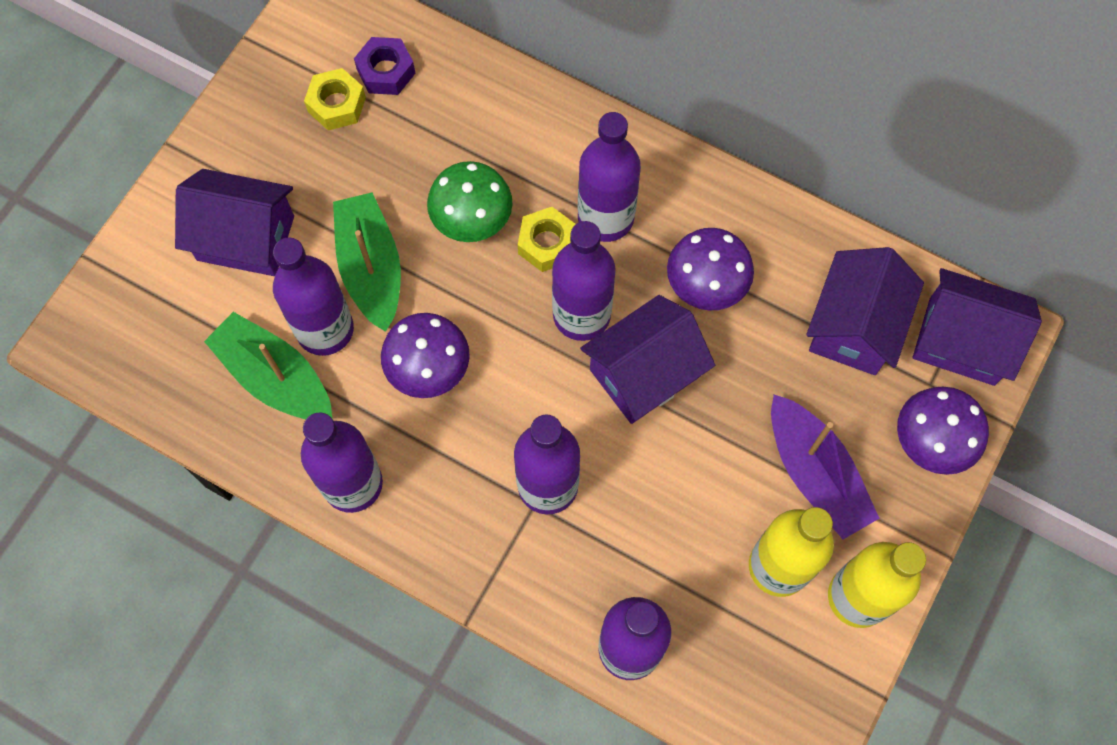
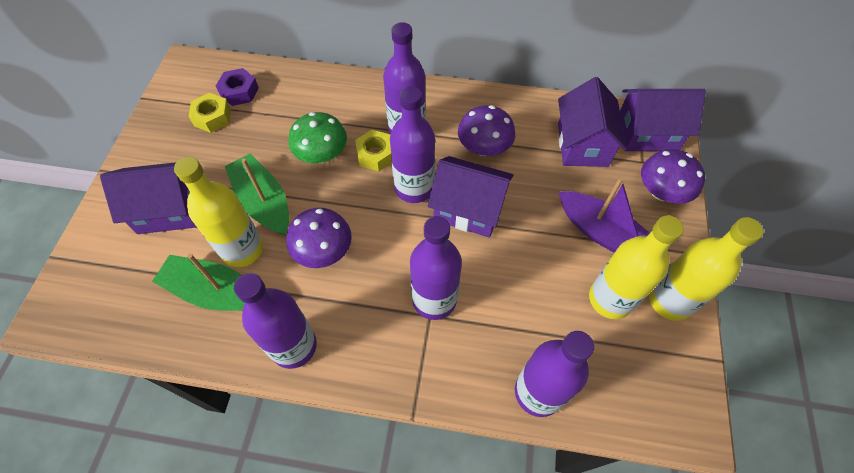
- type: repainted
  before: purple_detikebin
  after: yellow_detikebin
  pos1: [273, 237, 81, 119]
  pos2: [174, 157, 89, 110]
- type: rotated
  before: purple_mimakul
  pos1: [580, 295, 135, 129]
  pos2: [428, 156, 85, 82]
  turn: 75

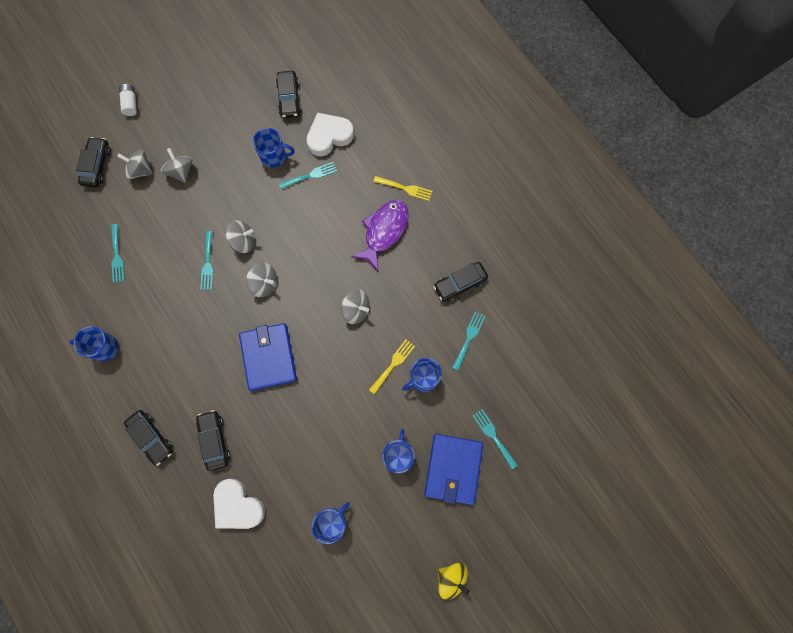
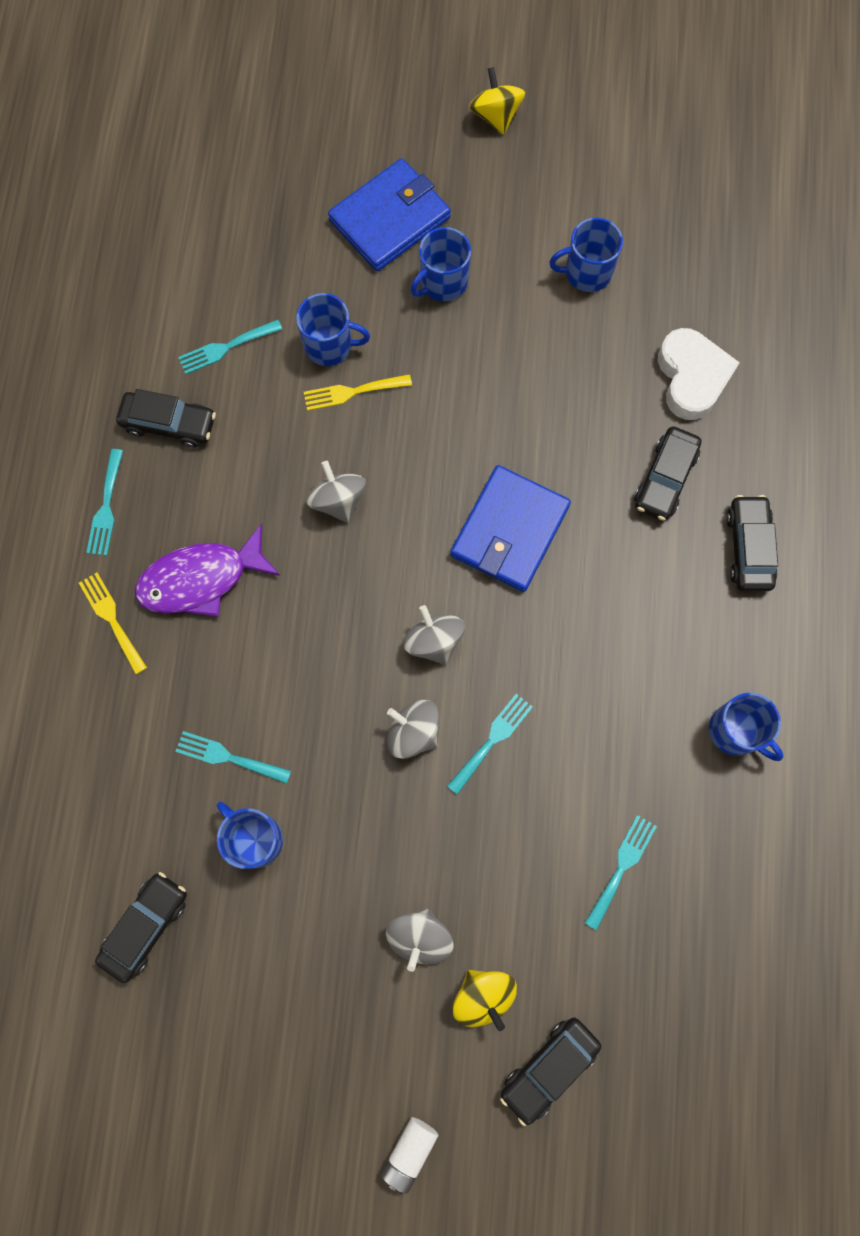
- type: gone
  before: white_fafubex
  pos1: [306, 113, 48, 44]
- type: shifted
  before: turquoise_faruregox
  pos1: [472, 409, 46, 61]
  pos2: [86, 449, 37, 107]
- type: repainted
  before: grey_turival
  after: yellow_turival
  pos1: [117, 149, 36, 30]
  pos2: [453, 970, 64, 61]

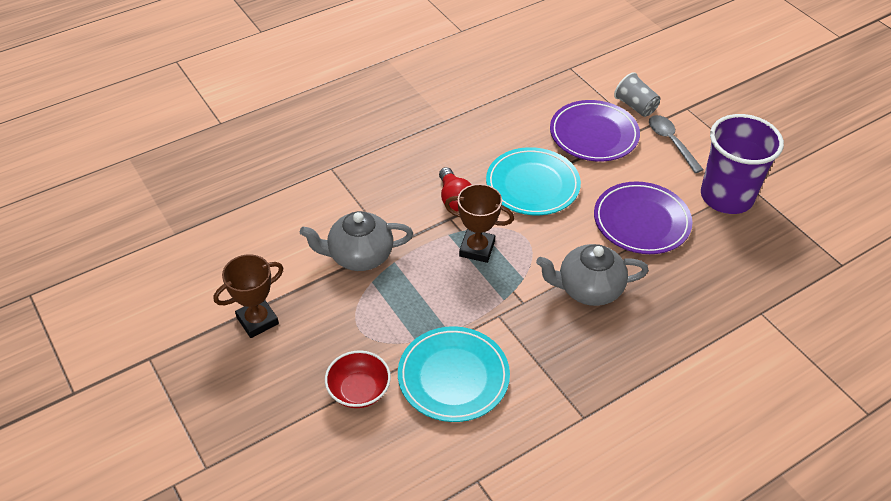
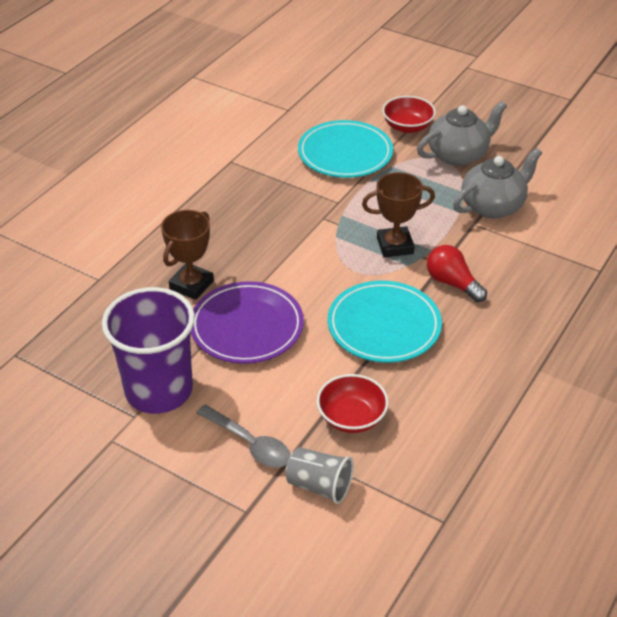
- type: shifted
  before: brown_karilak
  pos1: [214, 254, 69, 84]
  pos2: [161, 210, 53, 90]
- type: shifted
  before: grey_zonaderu
  pos1: [536, 244, 113, 62]
  pos2: [417, 101, 90, 65]
- type: swapped
  before: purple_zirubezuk
  after: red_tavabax
  pos1: [550, 100, 90, 62]
  pos2: [317, 374, 72, 59]

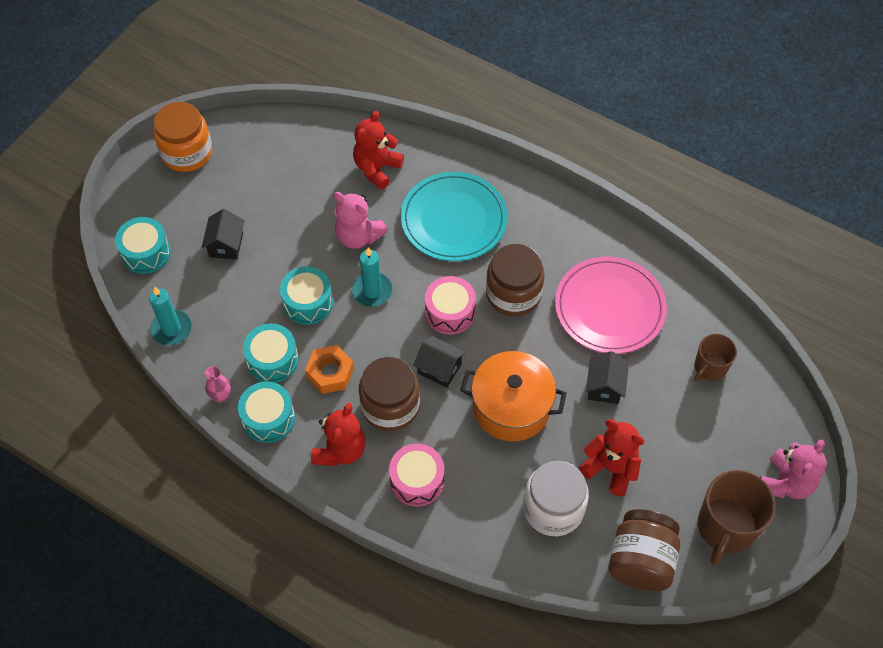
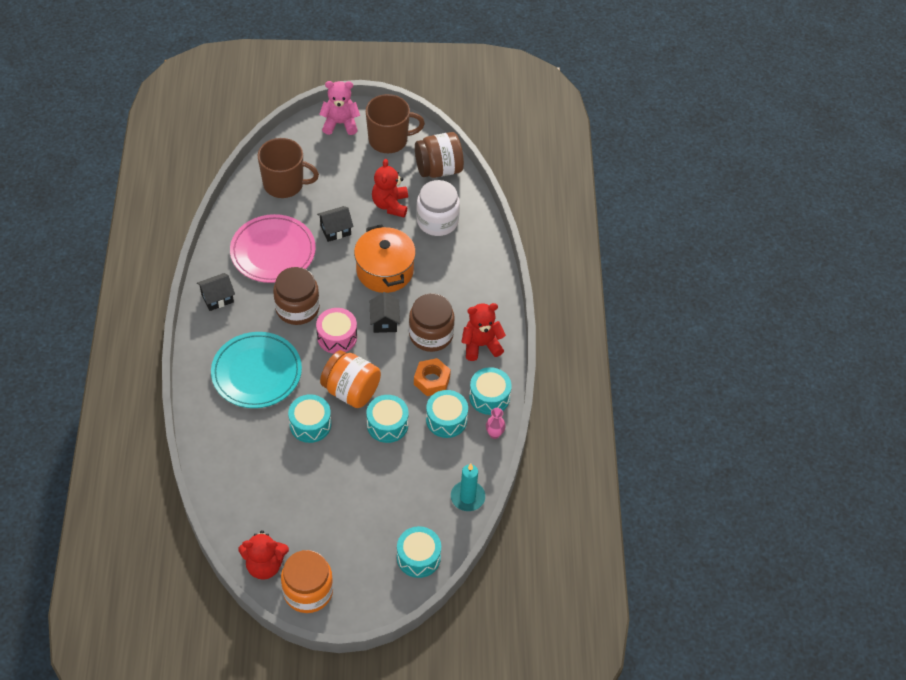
- type: gone
  before: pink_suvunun
  pos1: [389, 444, 55, 62]
- type: shifted
  before: black_mimakul
  pos1: [202, 209, 43, 51]
  pos2: [197, 273, 38, 38]
- type: shifted
  before: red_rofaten
  pos1: [353, 111, 51, 79]
  pos2: [239, 530, 50, 50]
- type: swapped
  before: pink_rofaten
  after: turquoise_suvunun
  pos1: [334, 192, 54, 57]
  pos2: [288, 394, 43, 49]
- type: swapped
  before: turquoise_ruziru
  after: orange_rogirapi
  pos1: [352, 247, 41, 60]
  pos2: [320, 350, 61, 58]
- type: scaled
  before: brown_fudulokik
  pos1: [694, 334, 43, 47]
  pos2: [257, 138, 62, 60]
  scale: 1.67

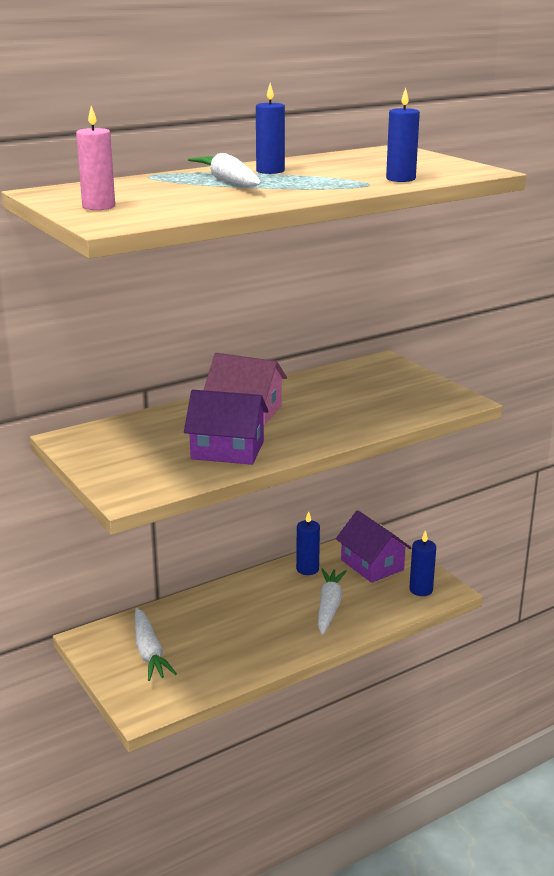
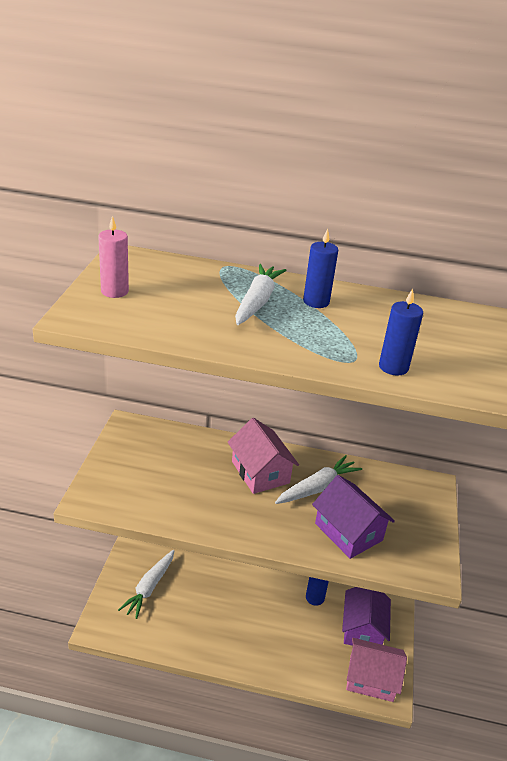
- type: shifted
  before: purple_mimakul
  pos1: [184, 390, 84, 75]
  pos2: [312, 475, 83, 84]
- type: shifted
  before: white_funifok
  pos1: [318, 568, 29, 67]
  pos2: [275, 455, 87, 49]
- type: swapped
  before: blue_ruziru
  after: pink_mimakul
  pos1: [409, 530, 27, 66]
  pos2: [346, 638, 61, 64]

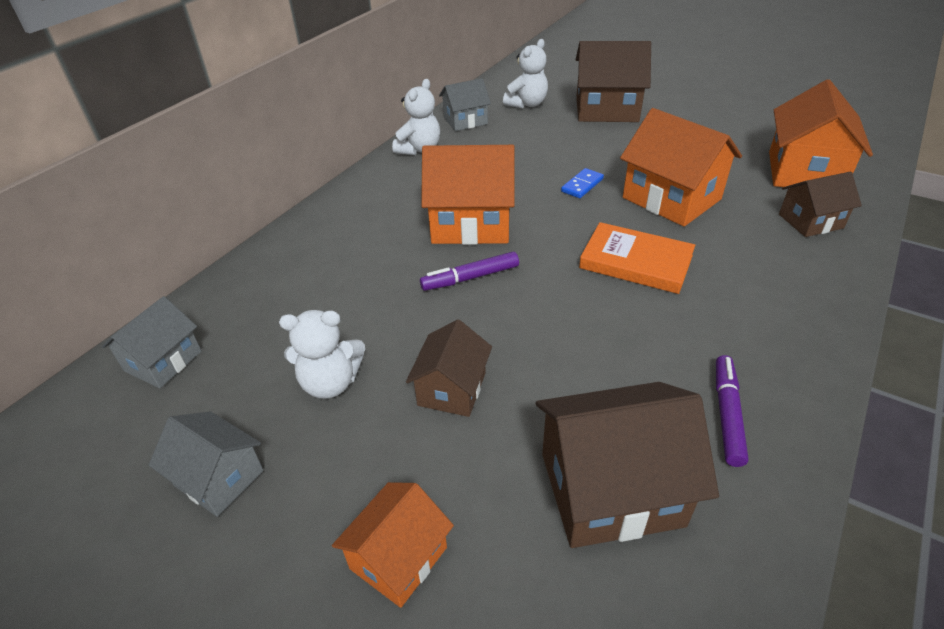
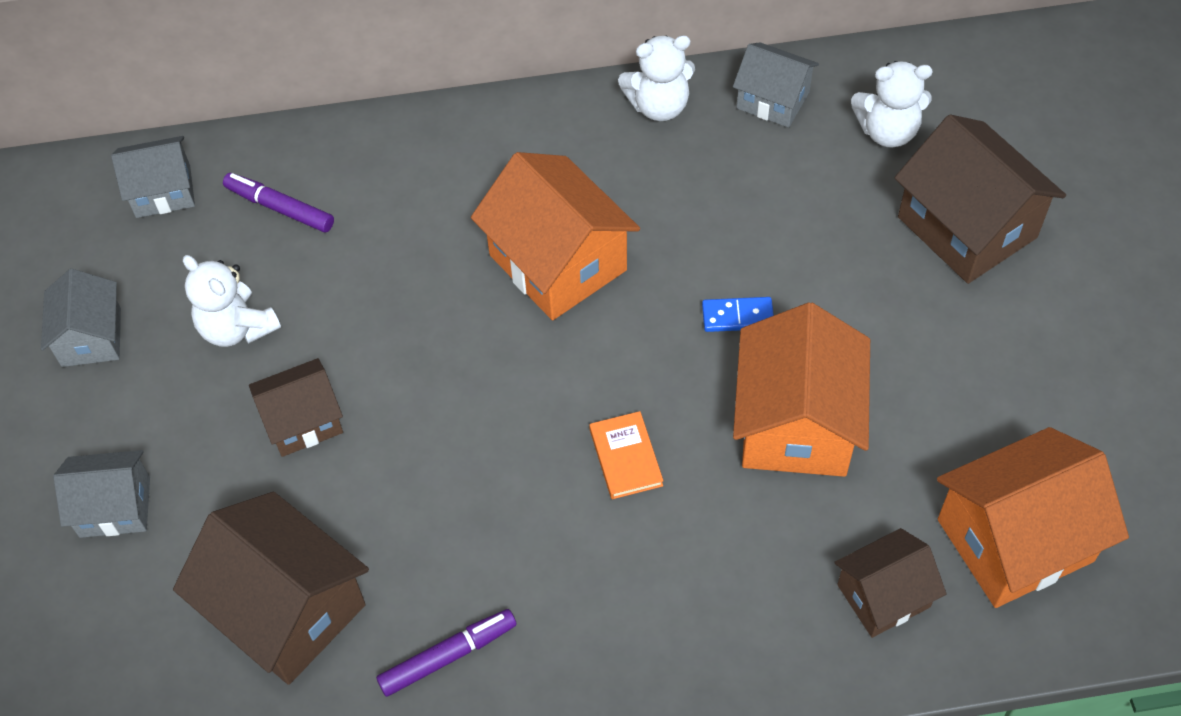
- type: shifted
  before: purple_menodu
  pos1: [420, 252, 99, 39]
  pos2: [223, 173, 111, 60]
- type: repainted
  before: orange_mimakul
  after: grey_mimakul
  pos1: [332, 482, 122, 126]
  pos2: [53, 450, 97, 88]
- type: rotated
  before: brown_mimakul
  pos1: [779, 172, 83, 65]
  pos2: [834, 528, 113, 110]
  turn: -60
- type: scaled
  before: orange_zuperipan
  pos1: [579, 222, 116, 72]
  pos2: [589, 411, 75, 88]
  scale: 0.61

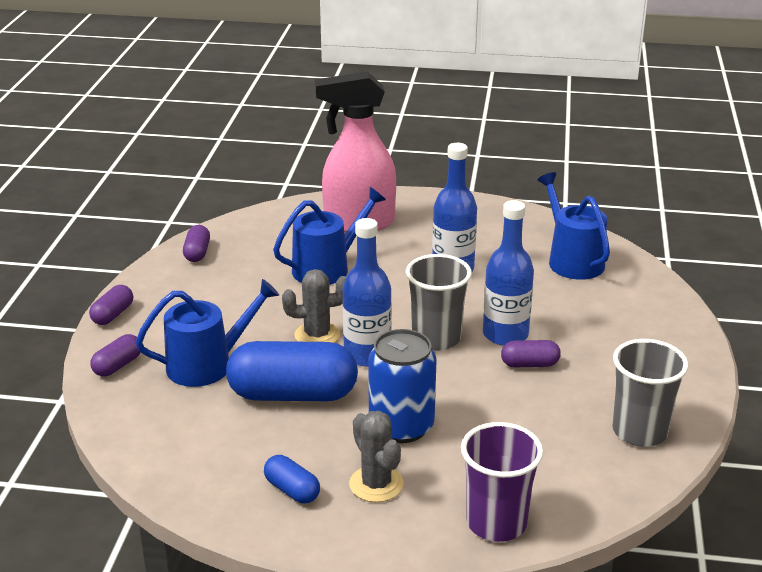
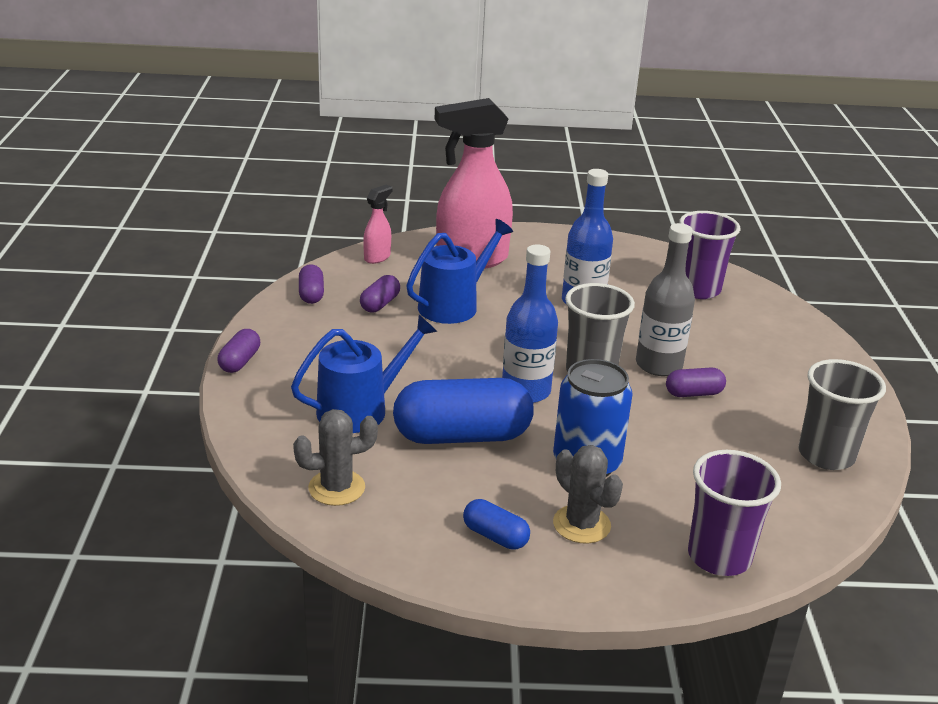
- type: new
  after: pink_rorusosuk
  pos2: [363, 185, 29, 79]
- type: shifted
  before: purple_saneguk
  pos1: [90, 334, 51, 43]
  pos2: [360, 275, 40, 38]
- type: shifted
  before: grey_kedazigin
  pos1: [282, 269, 64, 74]
  pos2: [293, 409, 85, 97]
- type: swapped
  before: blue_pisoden
  after: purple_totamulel
  pos1: [537, 172, 73, 108]
  pos2: [679, 211, 61, 88]
- type: repainted
  before: blue_detikebin
  after: grey_detikebin
  pos1: [483, 200, 51, 146]
  pos2: [636, 223, 59, 153]

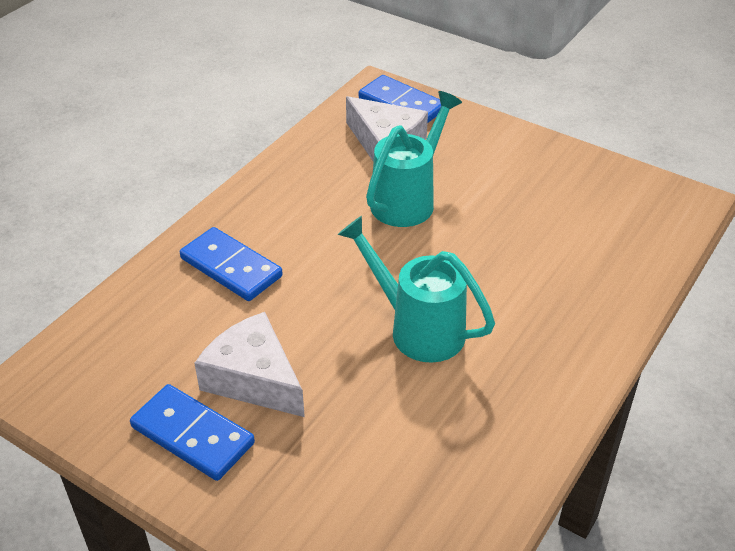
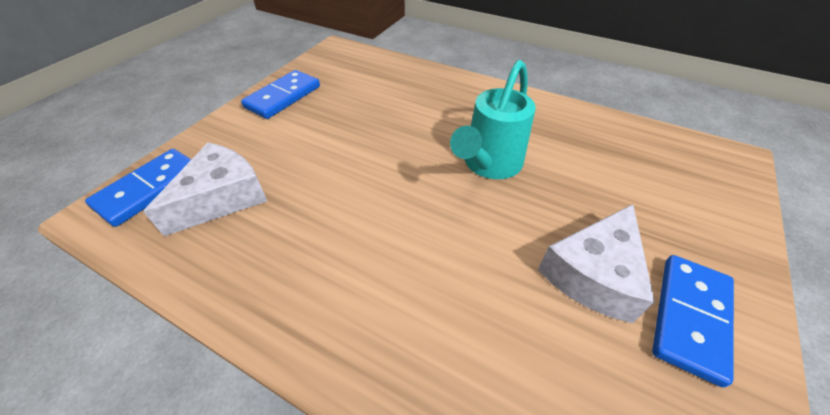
- type: gone
  before: turquoise_pisoden
  pos1: [366, 91, 96, 136]
- type: shifted
  before: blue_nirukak
  pos1: [180, 227, 103, 74]
  pos2: [241, 70, 79, 49]

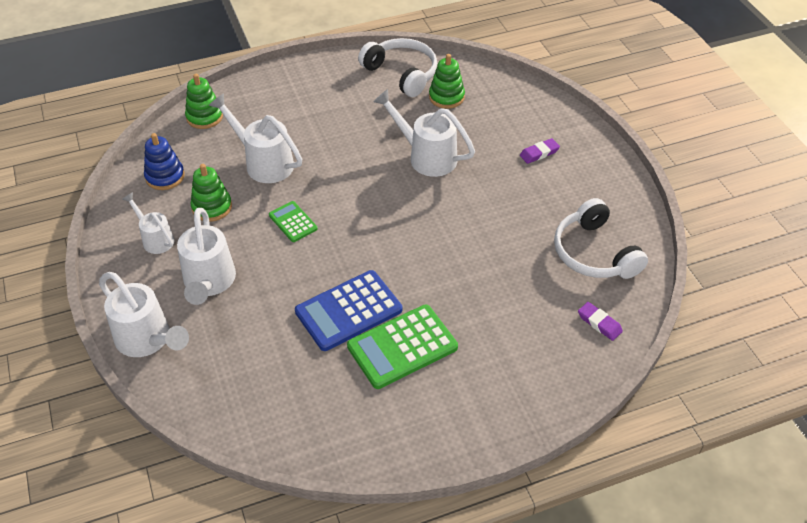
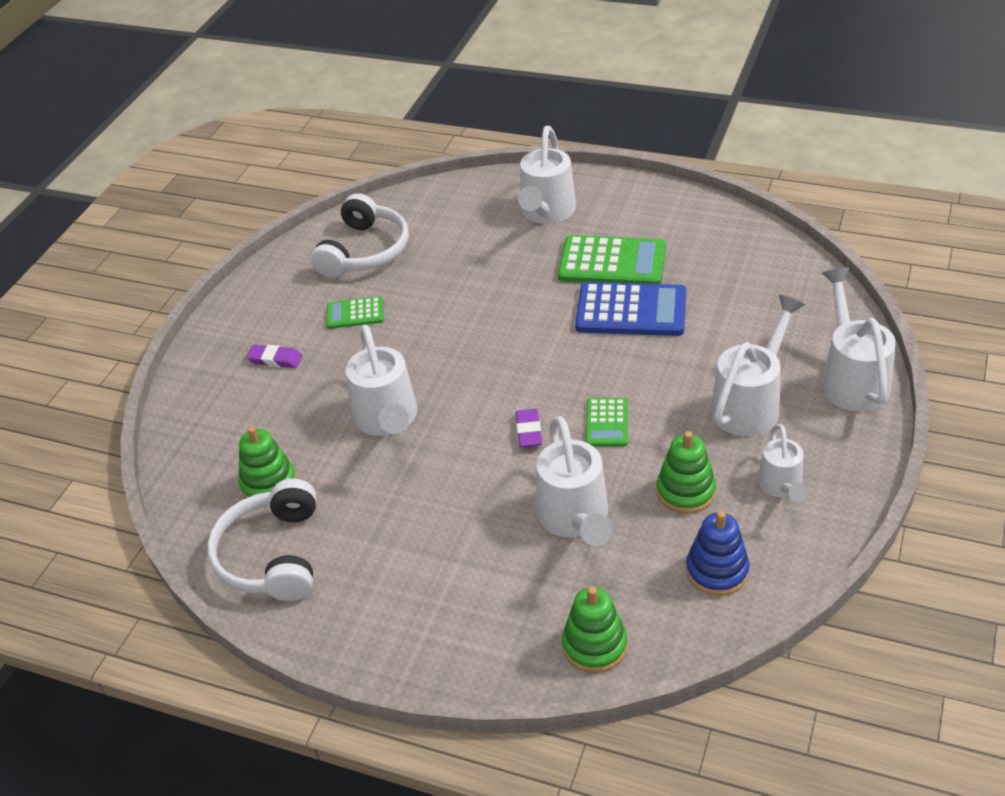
- type: new
  after: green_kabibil
  pos2: [326, 296, 58, 33]
- type: new
  after: white_pisoden
  pos2: [518, 126, 58, 98]
- type: shifted
  before: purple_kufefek
  pos1: [578, 302, 45, 39]
  pos2: [516, 409, 26, 38]

